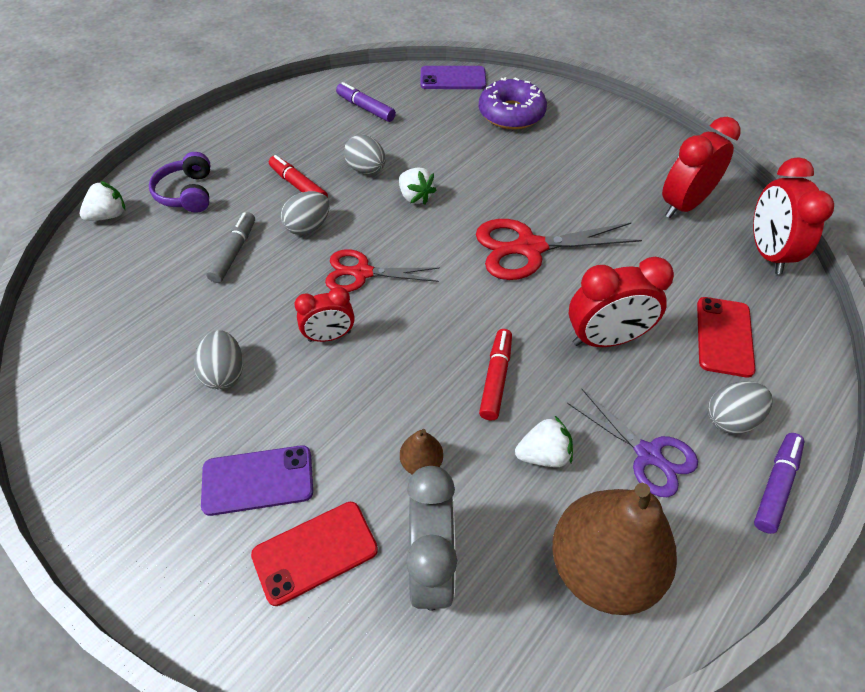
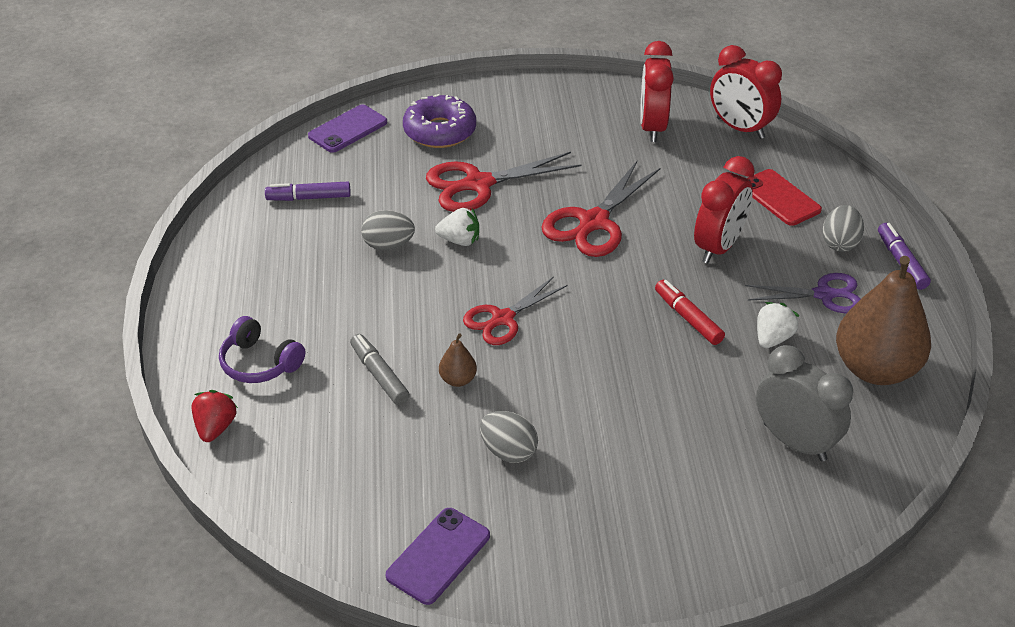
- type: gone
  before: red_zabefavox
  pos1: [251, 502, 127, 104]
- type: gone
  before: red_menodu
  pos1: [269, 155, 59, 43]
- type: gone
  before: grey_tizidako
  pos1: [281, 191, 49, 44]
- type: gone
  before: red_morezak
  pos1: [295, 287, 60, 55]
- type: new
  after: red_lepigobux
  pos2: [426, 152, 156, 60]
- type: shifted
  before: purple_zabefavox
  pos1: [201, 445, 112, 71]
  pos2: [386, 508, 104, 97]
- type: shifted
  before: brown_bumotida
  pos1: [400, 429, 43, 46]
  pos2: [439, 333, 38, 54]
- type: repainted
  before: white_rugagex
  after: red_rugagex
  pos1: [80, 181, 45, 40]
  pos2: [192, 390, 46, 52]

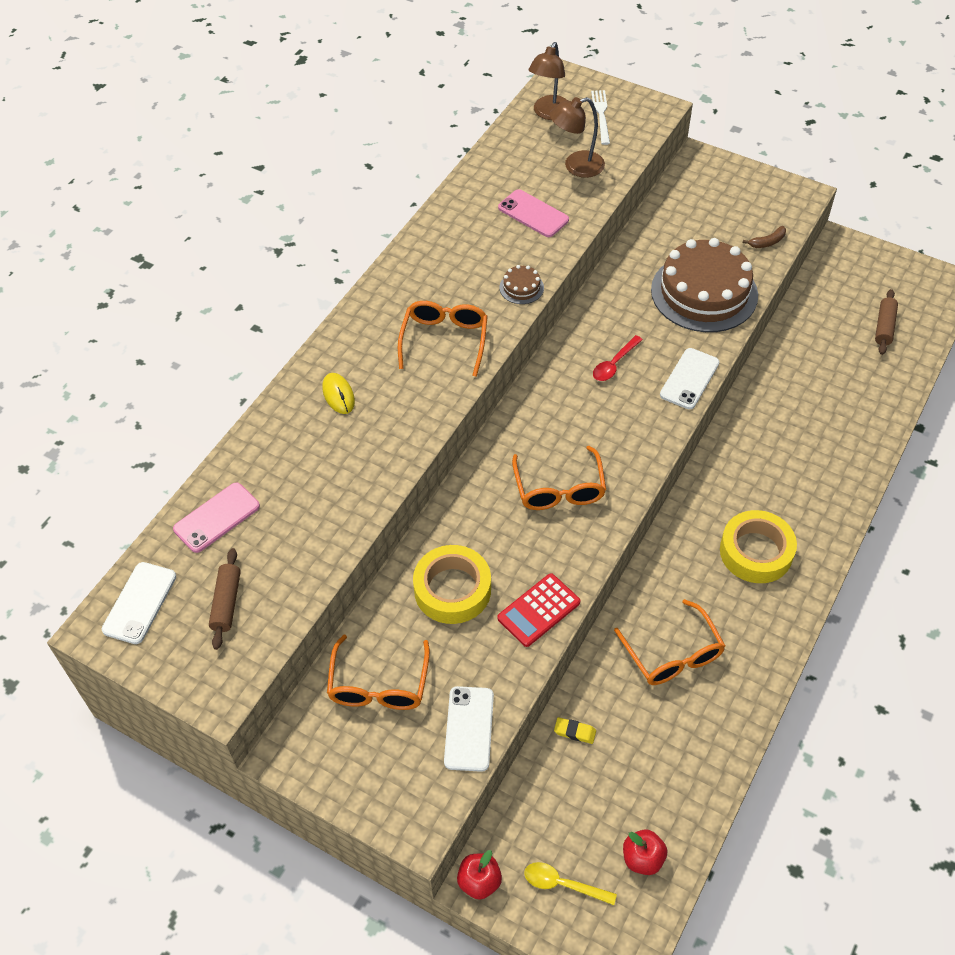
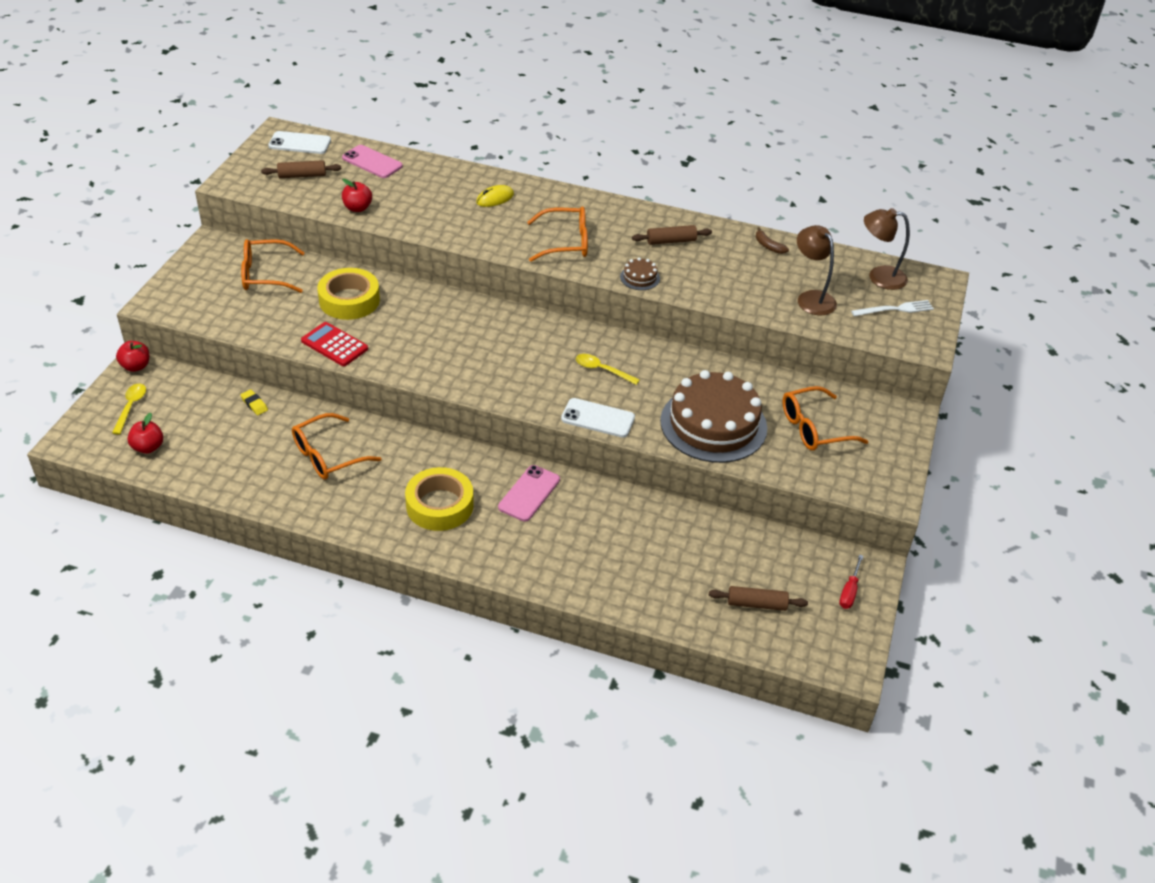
- type: gone
  before: white_zabefavox
  pos1: [444, 686, 50, 86]
- type: new
  after: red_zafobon
  pos2: [342, 179, 30, 33]
- type: new
  after: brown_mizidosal
  pos2: [632, 225, 80, 20]
- type: new
  after: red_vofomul
  pos2: [839, 554, 24, 55]
- type: shifted
  before: pink_zabefavox
  pos1: [498, 189, 71, 48]
  pos2: [498, 465, 62, 57]
- type: shifted
  before: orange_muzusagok
  pos1: [512, 446, 94, 64]
  pos2: [782, 386, 87, 65]
- type: shifted
  before: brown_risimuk
  pos1: [743, 226, 43, 22]
  pos2: [756, 227, 33, 27]
- type: repainted
  before: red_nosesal
  after: yellow_nosesal
  pos1: [593, 335, 50, 46]
  pos2: [576, 354, 64, 31]
- type: rotated
  before: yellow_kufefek
  pos1: [554, 717, 42, 27]
  pos2: [240, 389, 28, 26]
  turn: -45

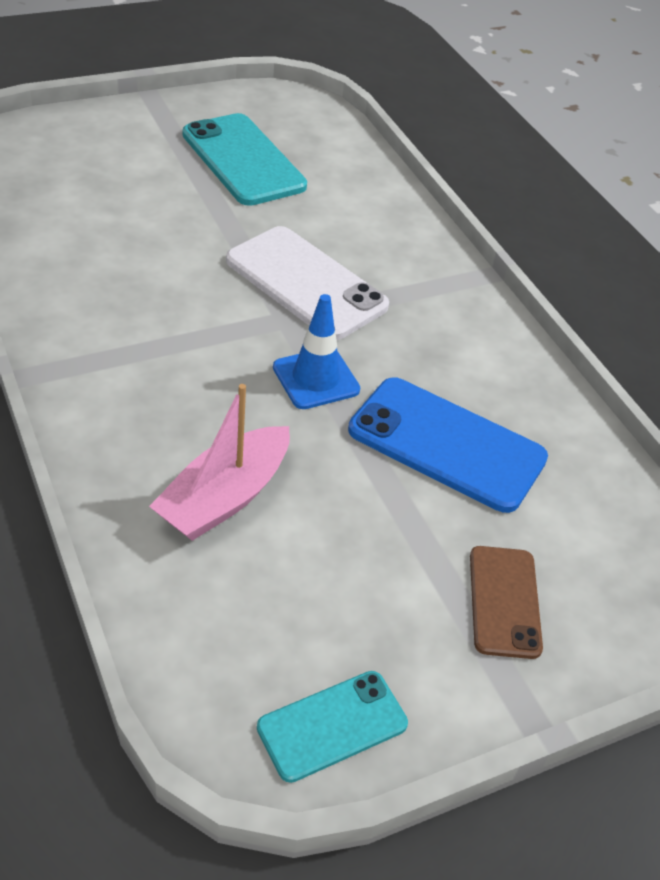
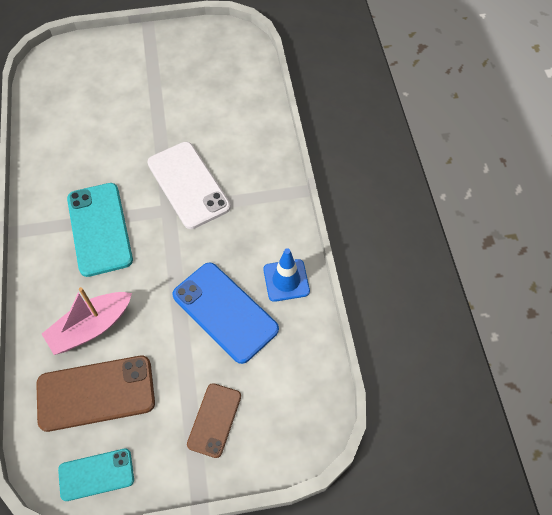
- type: new
  after: brown_zabefavox
  pos2: [36, 356, 119, 76]
- type: shifted
  before: turquoise_zabefavox
  pos1: [182, 113, 125, 93]
  pos2: [67, 183, 66, 94]
- type: shifted
  before: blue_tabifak
  pos1: [273, 294, 87, 115]
  pos2: [263, 248, 47, 54]

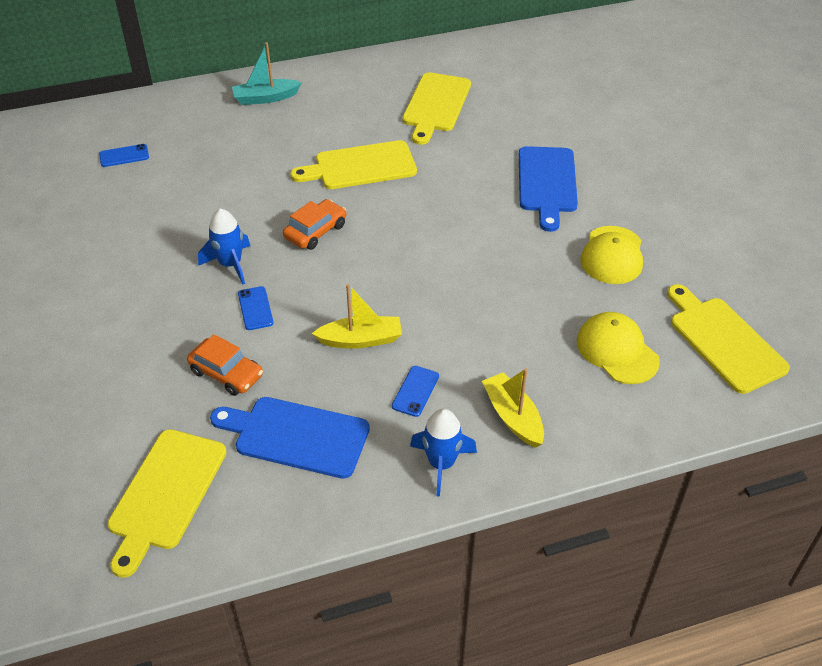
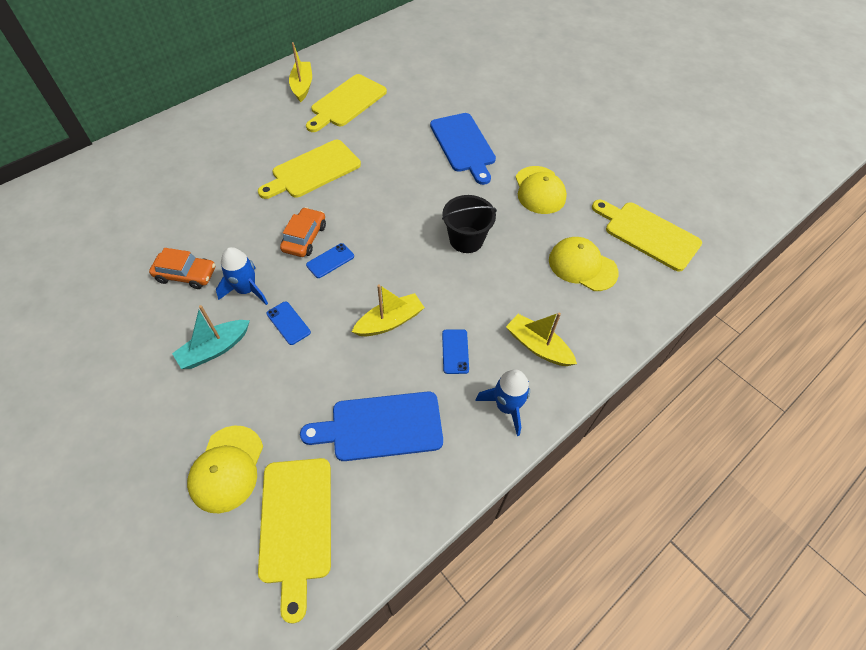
- type: new
  after: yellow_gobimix
  pos2: [187, 426, 76, 87]
- type: new
  after: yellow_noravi
  pos2: [289, 42, 23, 60]
- type: new
  after: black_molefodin
  pos2: [442, 195, 55, 58]
- type: shifted
  before: blue_zabefavox
  pos1: [99, 144, 50, 23]
  pos2: [306, 243, 48, 35]
- type: shifted
  before: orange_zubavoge
  pos1: [187, 334, 76, 62]
  pos2: [149, 248, 66, 41]
- type: shifted
  before: turquoise_noravi
  pos1: [232, 42, 70, 63]
  pos2: [172, 305, 78, 64]
- type: rotated
  before: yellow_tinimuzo
  pos1: [403, 72, 68, 73]
  pos2: [306, 74, 81, 58]
  turn: 45

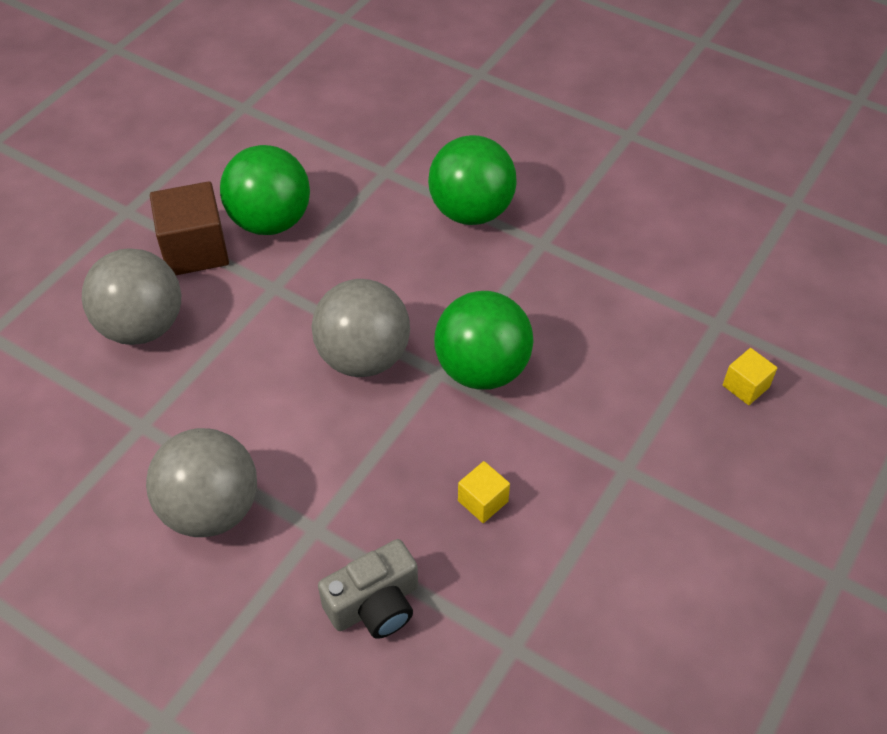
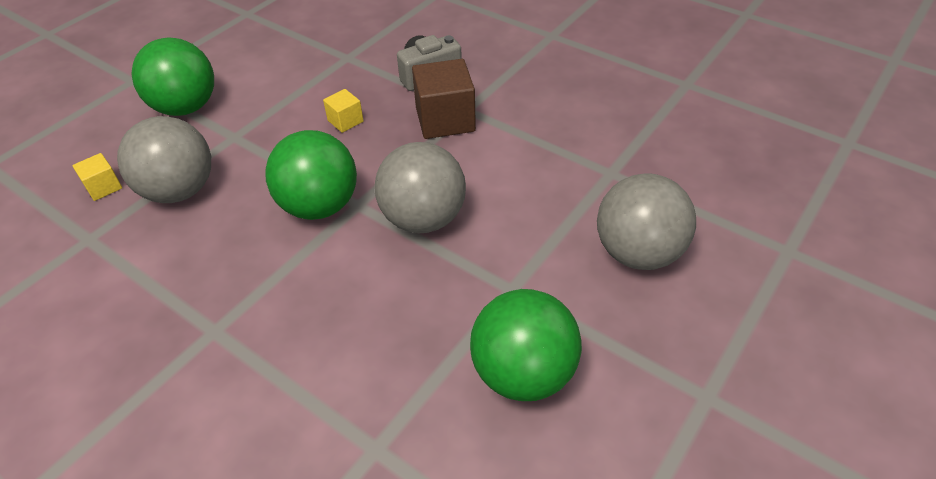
- type: shifted
  before: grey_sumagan
  pos1: [146, 428, 111, 109]
  pos2: [117, 116, 94, 87]
- type: shifted
  before: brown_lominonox
  pos1: [150, 181, 79, 94]
  pos2: [412, 59, 64, 80]
- type: shifted
  before: green_sumagan
  pos1: [428, 135, 89, 90]
  pos2: [131, 37, 83, 79]

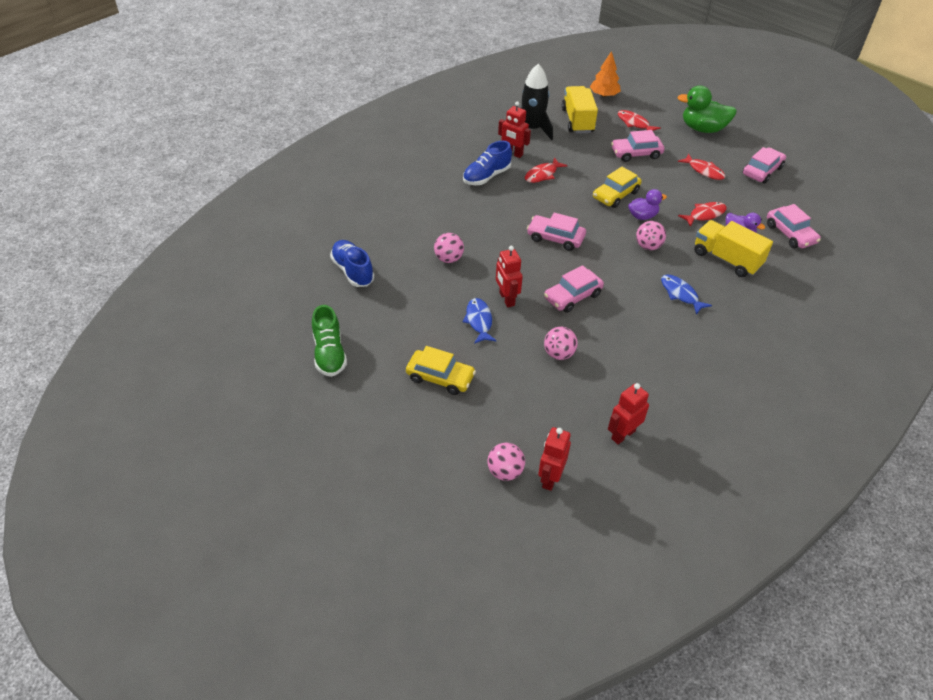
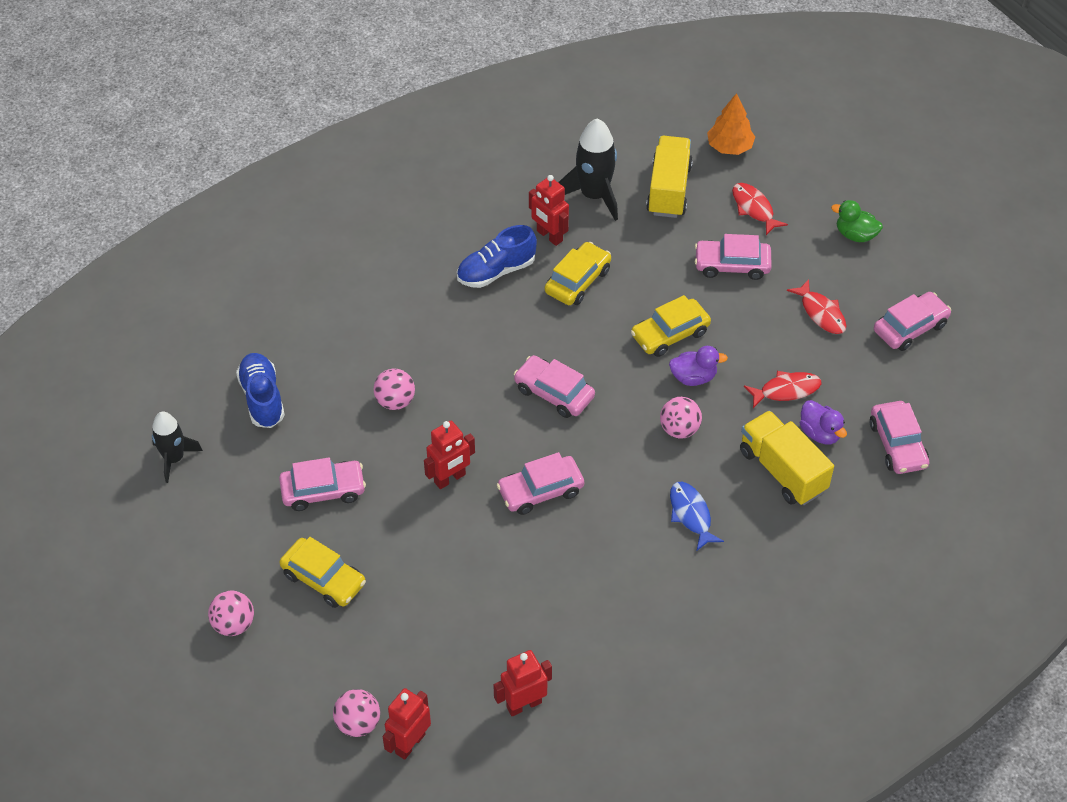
- type: gone
  before: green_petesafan
  pos1: [312, 305, 35, 72]
- type: gone
  before: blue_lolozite
  pos1: [462, 298, 35, 46]
- type: new
  after: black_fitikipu
  pos2: [152, 411, 51, 72]
- type: new
  after: pink_zubavoge
  pos2: [279, 458, 87, 53]
- type: shifted
  before: pink_sumagan
  pos1: [544, 327, 34, 33]
  pos2: [208, 591, 46, 45]
- type: swapped
  before: red_lolozite
  after: yellow_zubavoge
  pos1: [525, 157, 43, 26]
  pos2: [545, 242, 66, 63]
- type: rotated
  before: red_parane
  pos1: [496, 246, 27, 61]
  pos2: [424, 421, 51, 68]
  turn: -120
- type: scaled
  before: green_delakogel
  pos1: [677, 85, 60, 48]
  pos2: [831, 200, 52, 42]
  scale: 0.6

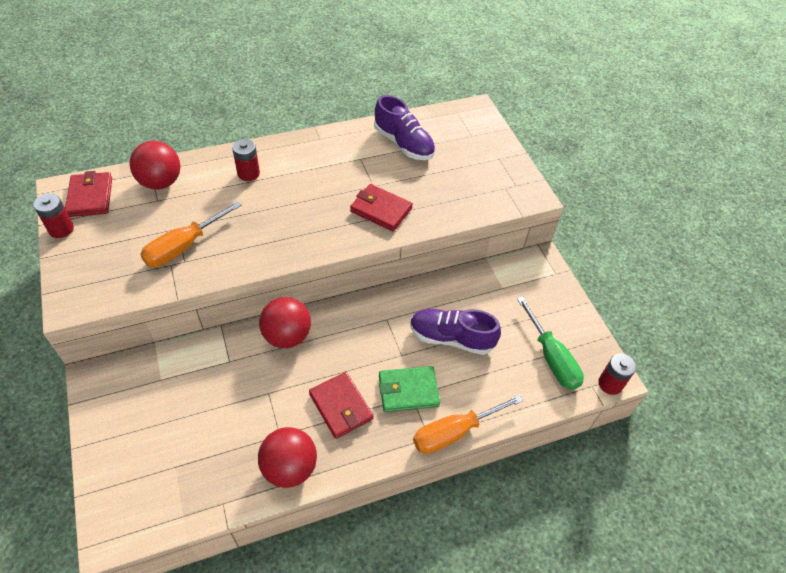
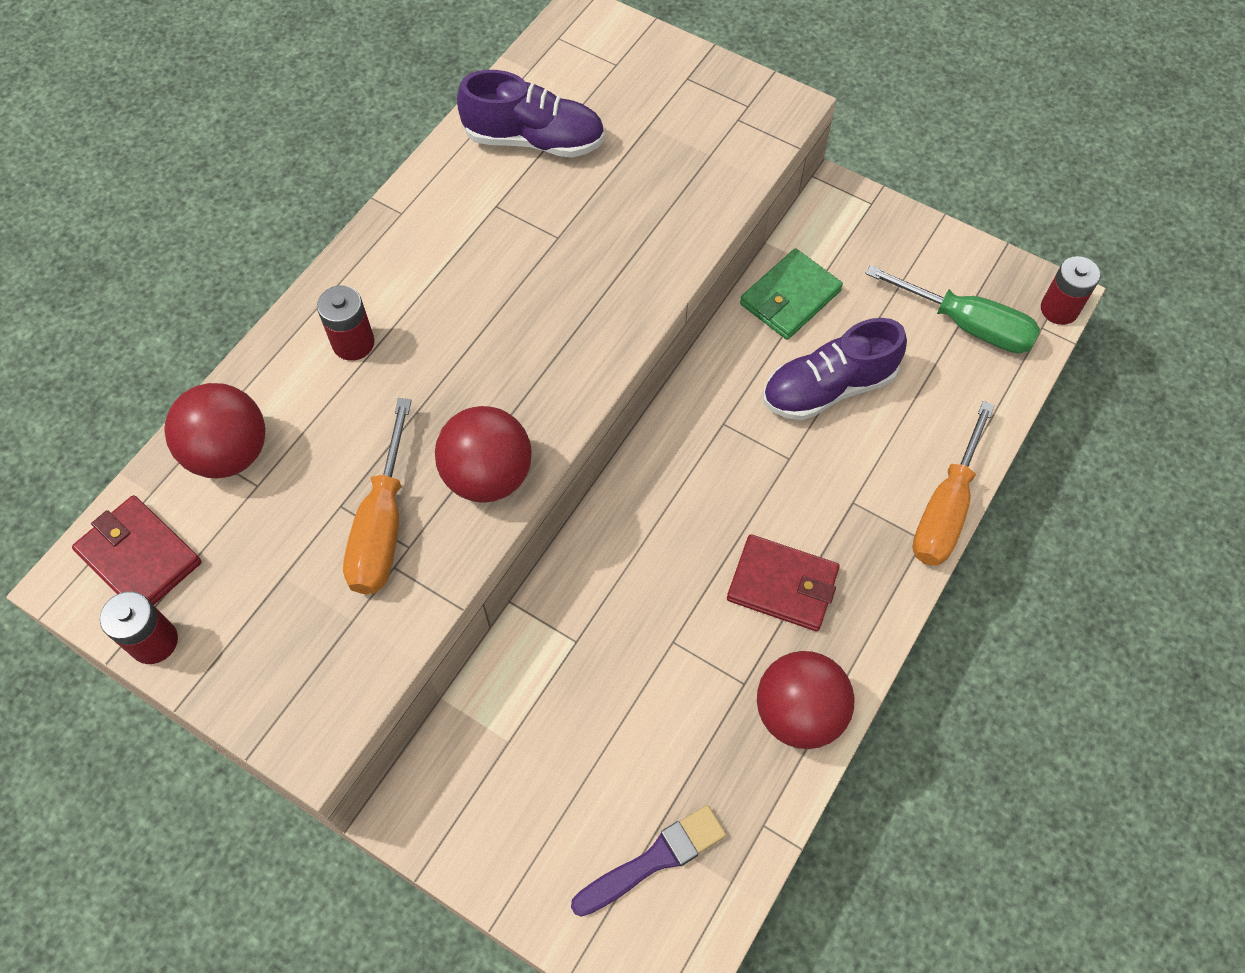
- type: gone
  before: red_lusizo
  pos1: [350, 184, 63, 47]
- type: new
  after: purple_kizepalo
  pos2: [571, 805, 155, 112]
- type: shifted
  before: red_sumagan
  pos1: [259, 297, 52, 51]
  pos2: [435, 406, 97, 97]
- type: shifted
  before: green_lusizo
  pos1: [379, 366, 61, 46]
  pos2: [740, 248, 103, 92]

